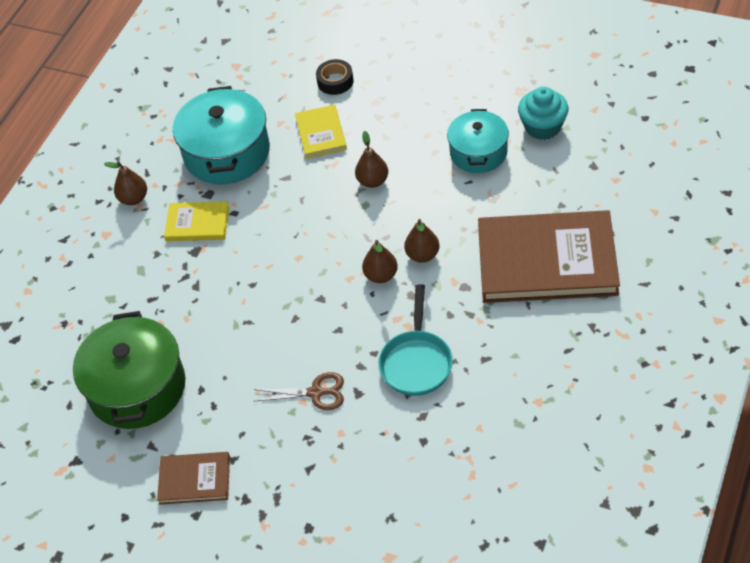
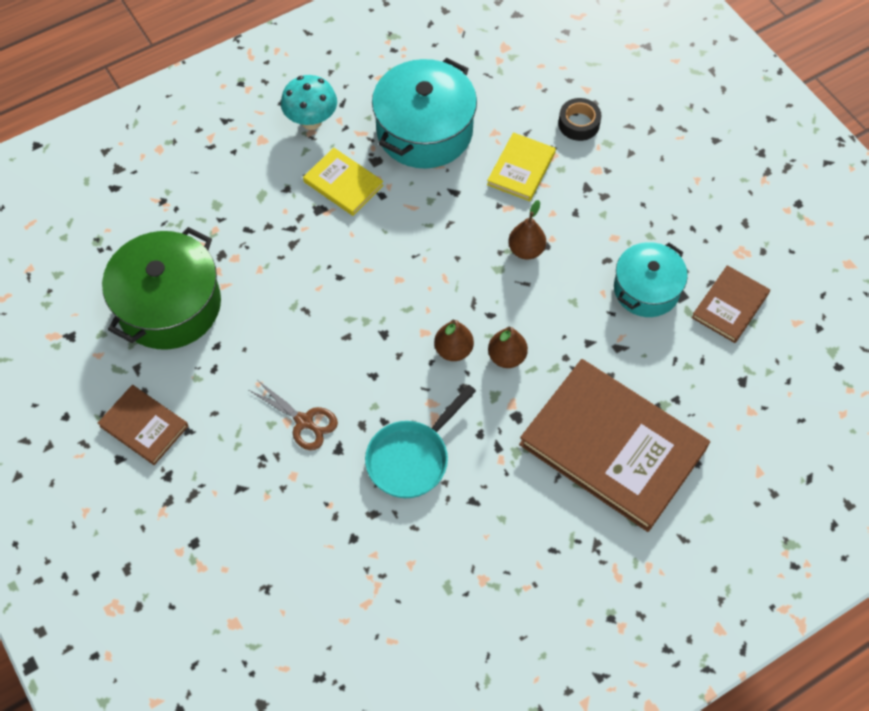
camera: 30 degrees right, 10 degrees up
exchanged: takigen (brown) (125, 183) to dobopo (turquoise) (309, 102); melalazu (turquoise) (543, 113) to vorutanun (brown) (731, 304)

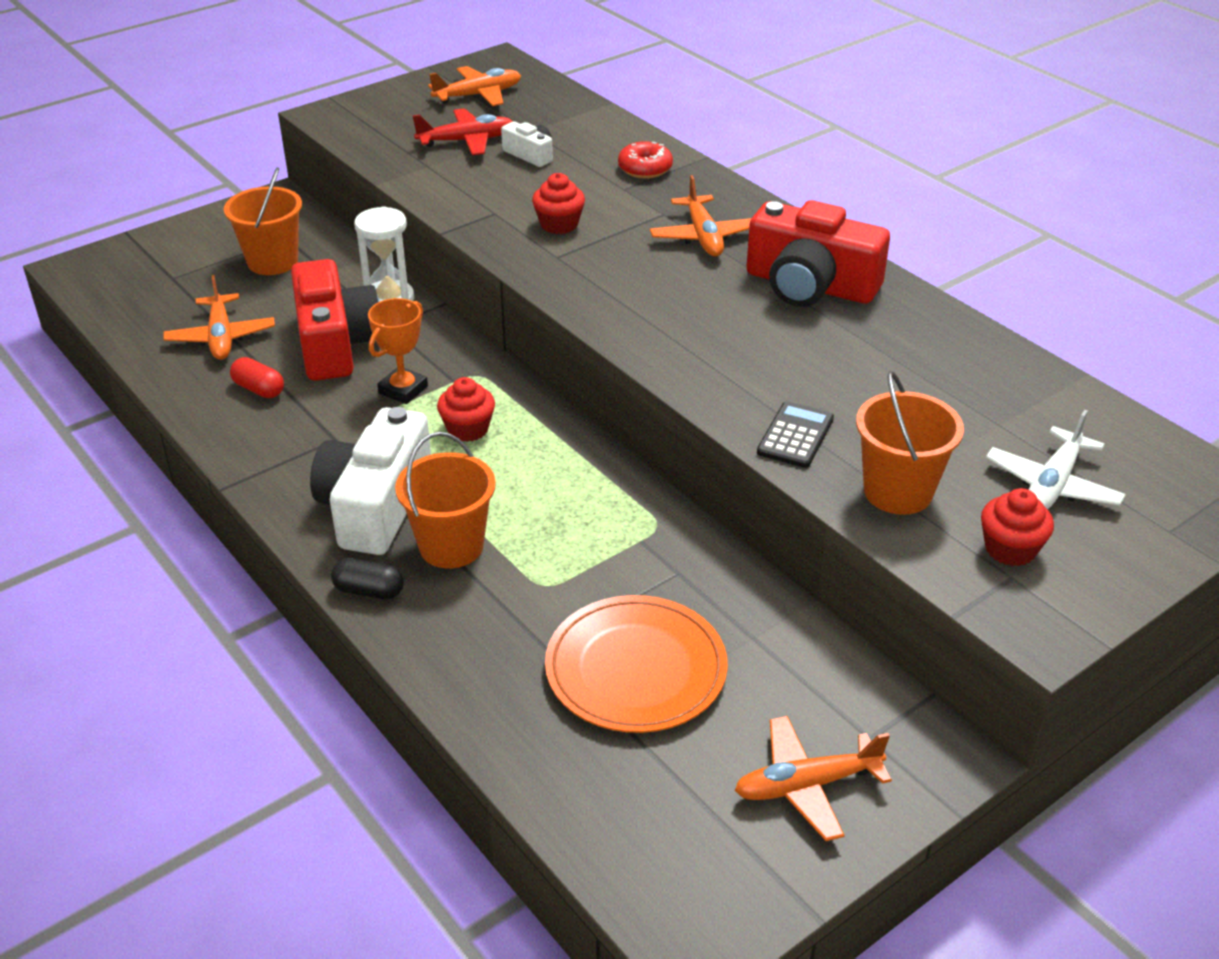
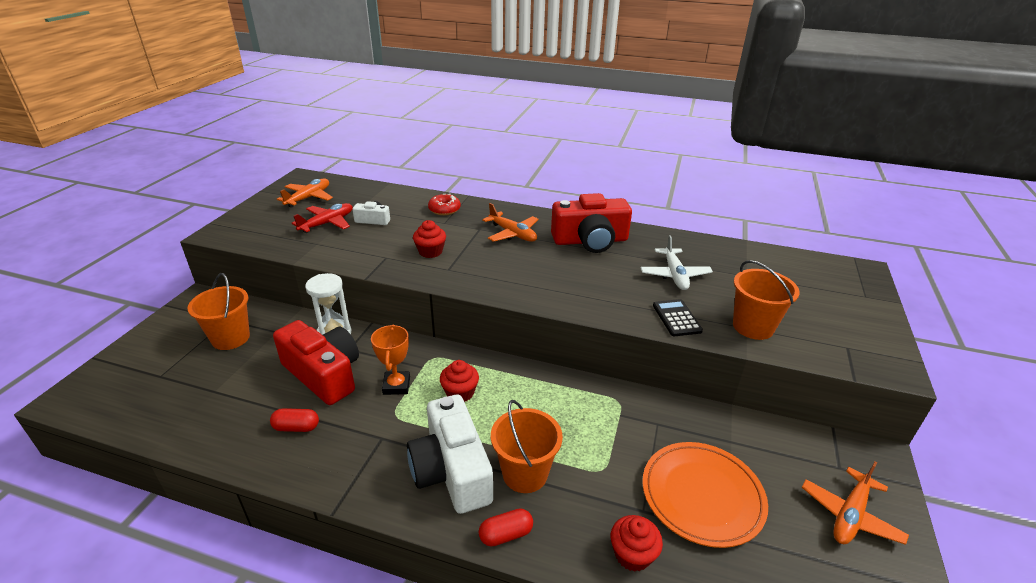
camera: 35 degrees left, 5 degrees down
missing: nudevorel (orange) (219, 317)
relocated: melalazu (red) (1017, 527) to (637, 543); nudevorel (white) (1056, 460) to (676, 262)
colour: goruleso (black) (367, 578) to goruleso (red) (506, 527)

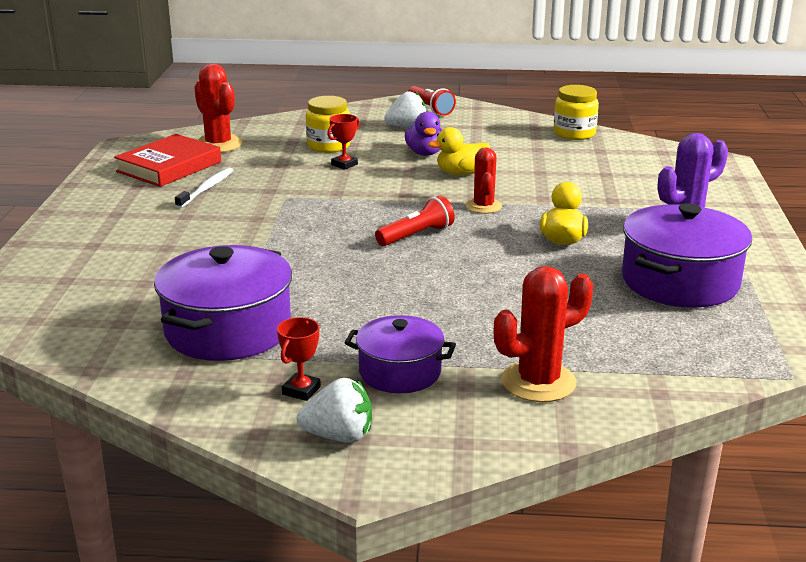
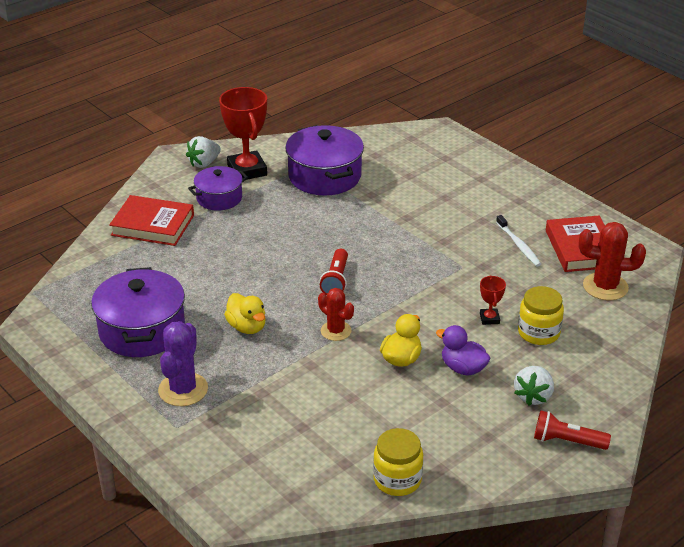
camera: 135 degrees right, 10 degrees up
exchanged: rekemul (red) (543, 334) to vorutanun (red) (151, 220)
size: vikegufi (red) (299, 359) = (243, 133) x2.14

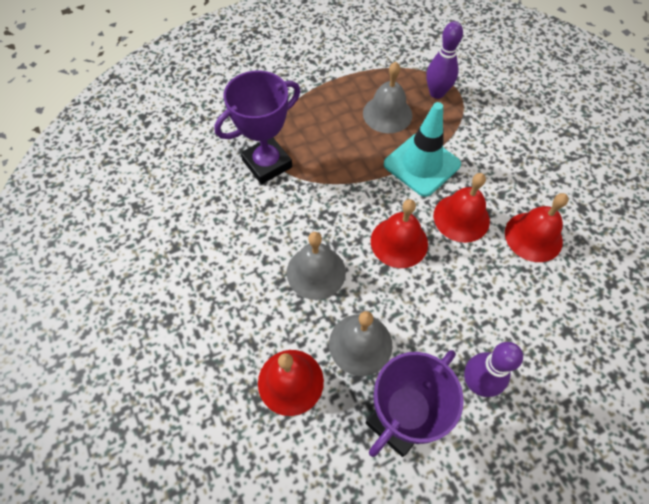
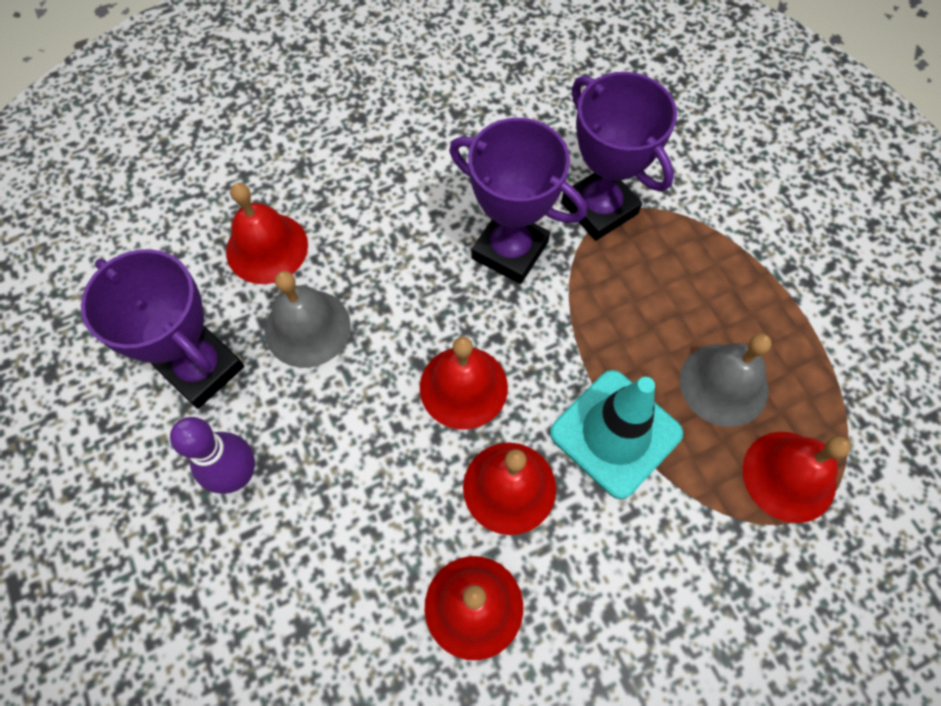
camera: 90 degrees right, 5 degrees up
missing: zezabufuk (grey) (316, 266)
appeared: vikegufi (purple) (518, 201)
exchanged: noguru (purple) (444, 60) to zezabufuk (red) (796, 477)

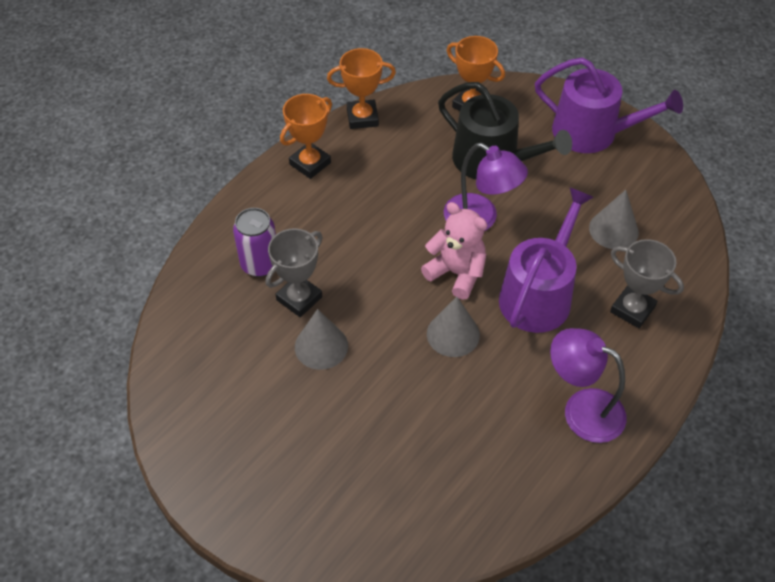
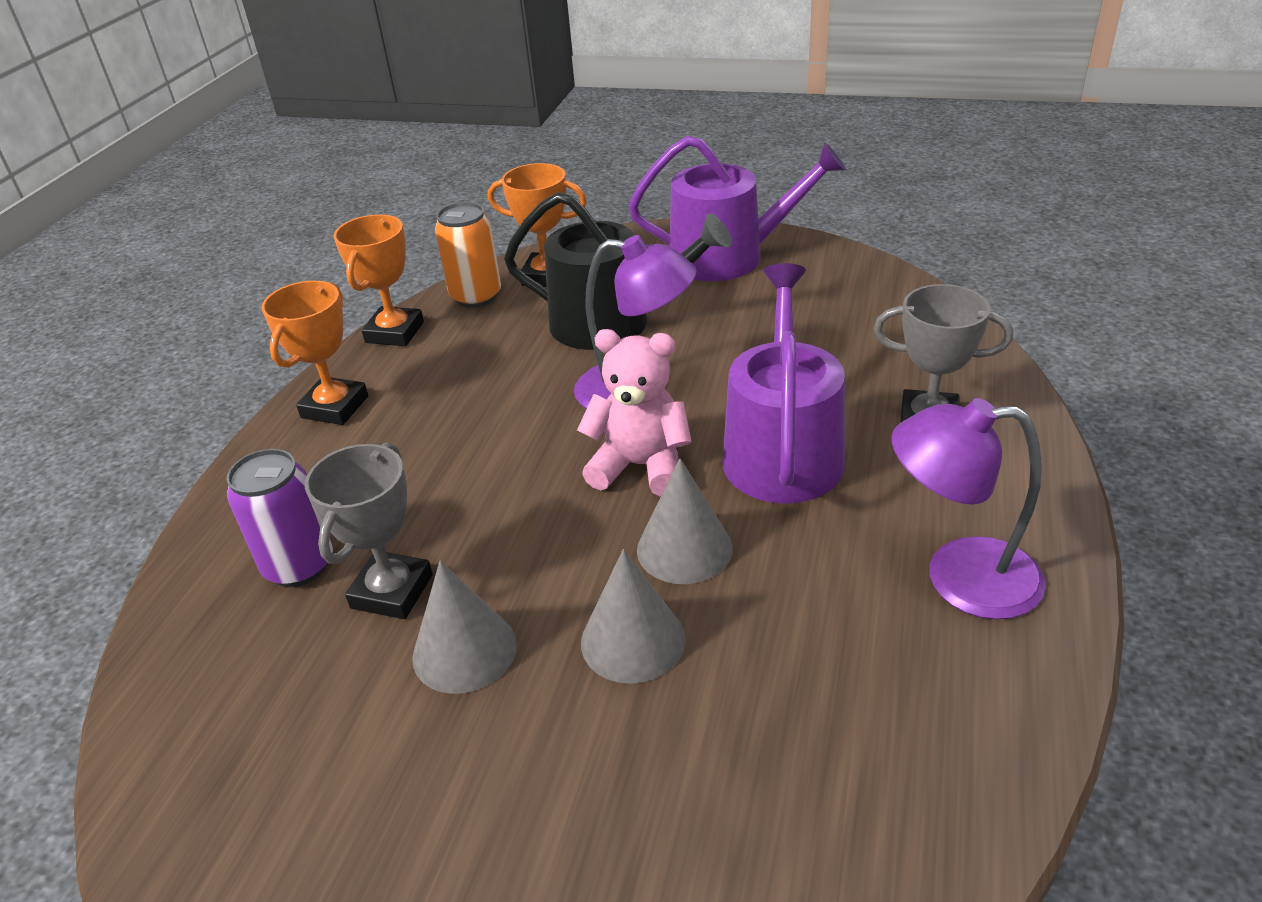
camera: 20 degrees left, 15 degrees down
appeared: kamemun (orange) (468, 255)
relocated: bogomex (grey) (614, 219) to (633, 616)
spun: vikegufi (orange) (361, 88) = (379, 280) 45 degrees counterclockwise

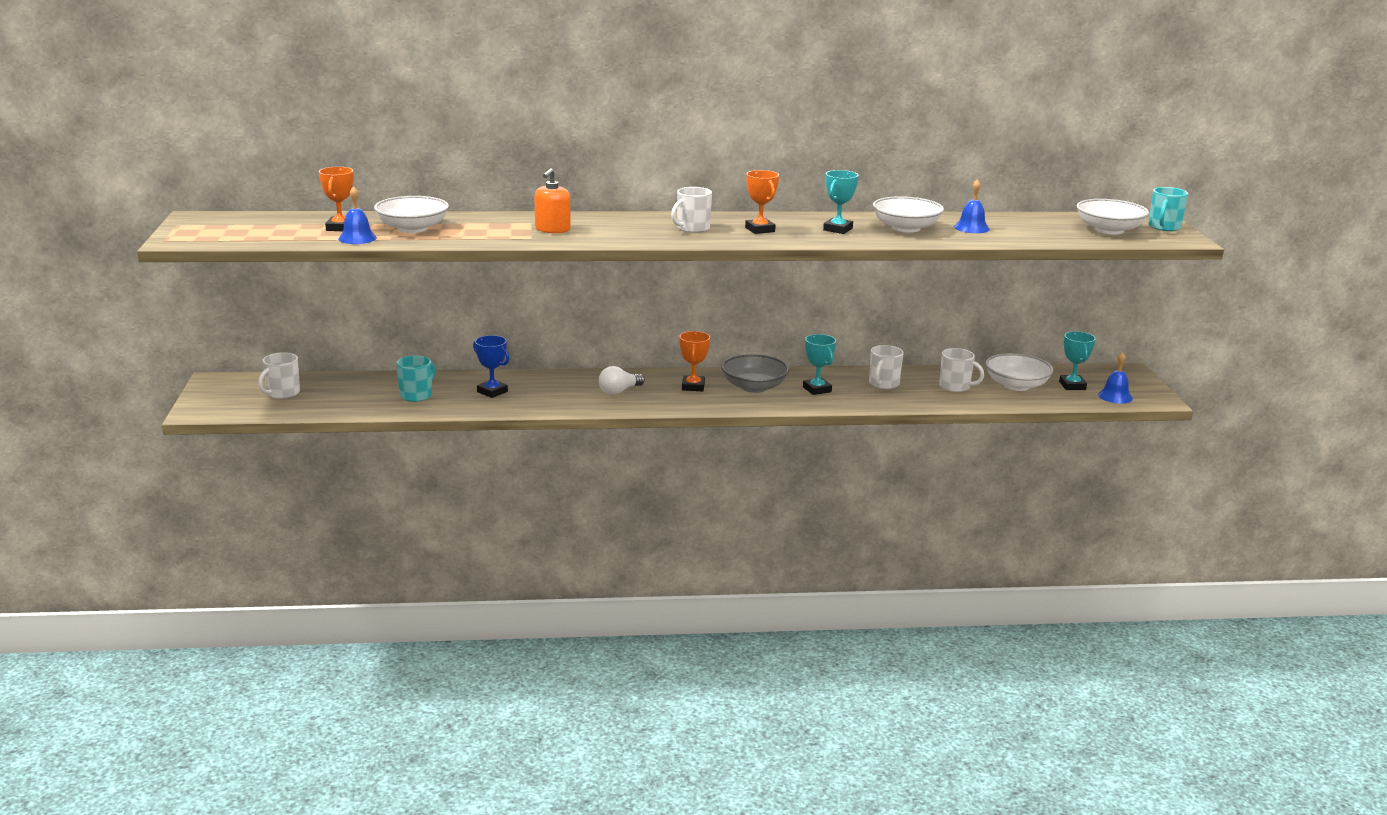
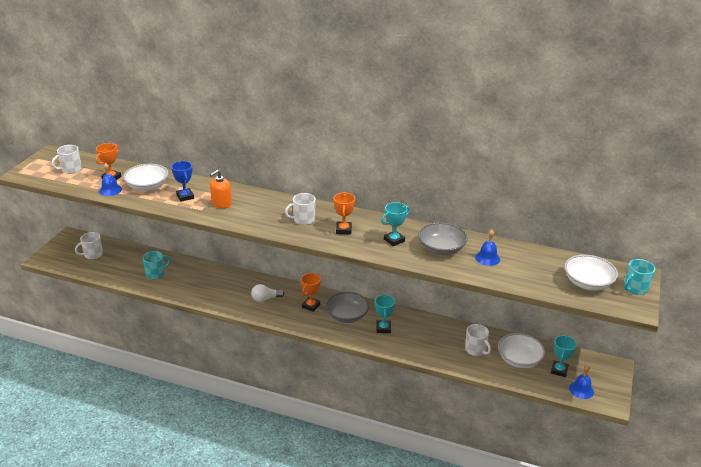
camera: 25 degrees right, 10 degrees up
relocated: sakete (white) (886, 367) to (67, 159); vikegufi (blue) (491, 366) to (182, 181)
colour: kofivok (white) (908, 214) to kofivok (grey) (443, 238)

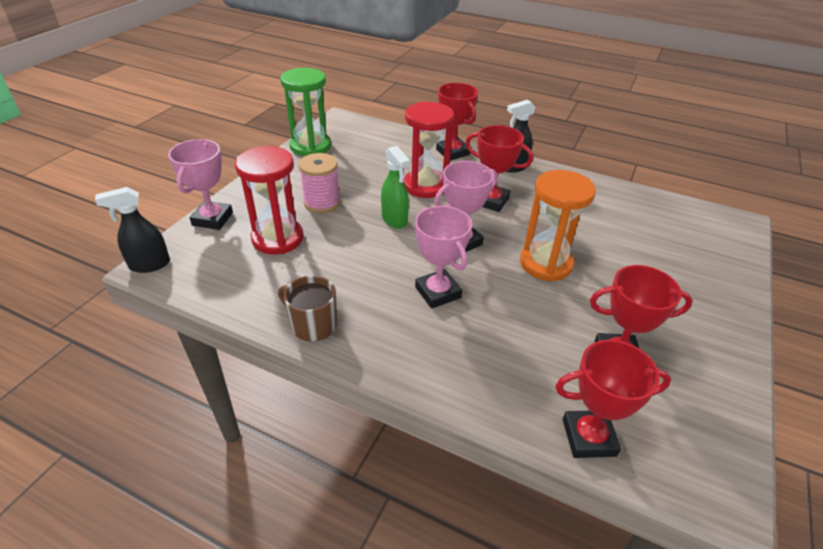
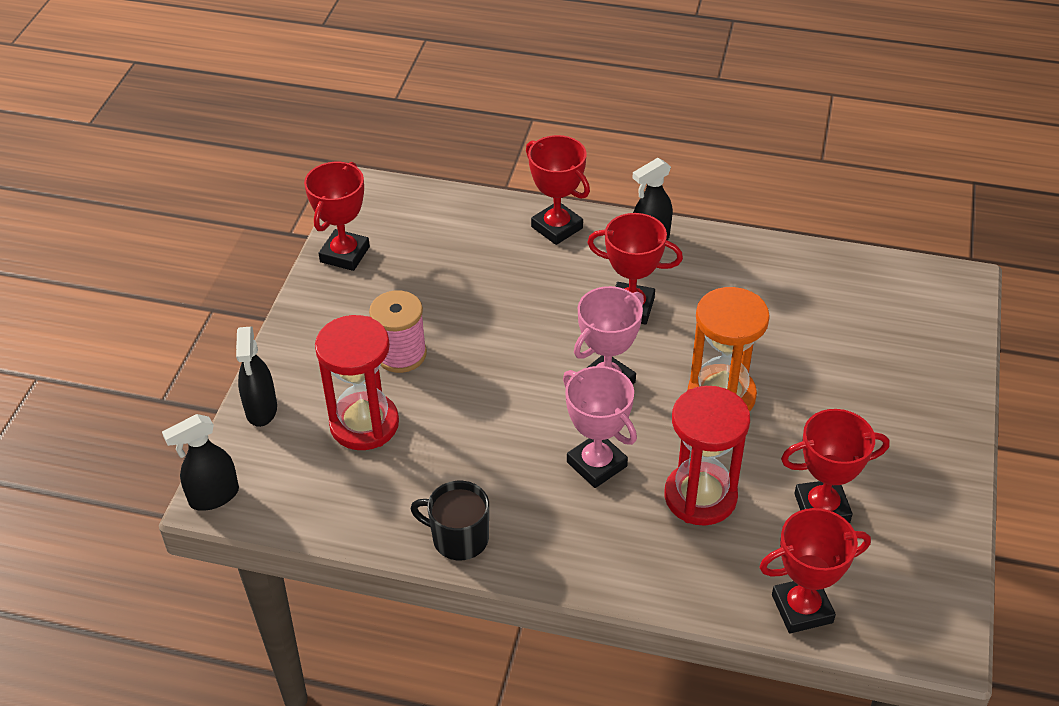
camera: 10 degrees left, 5 degrees up
missing: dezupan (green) (395, 187)
relocated: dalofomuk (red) (429, 150) to (707, 456)
exchanged: vikegufi (pink) (200, 184) to dezupan (black) (256, 376); dalofomuk (green) (305, 112) to vikegufi (red) (337, 216)
colour: sakete (brown) (307, 308) to sakete (black) (450, 520)

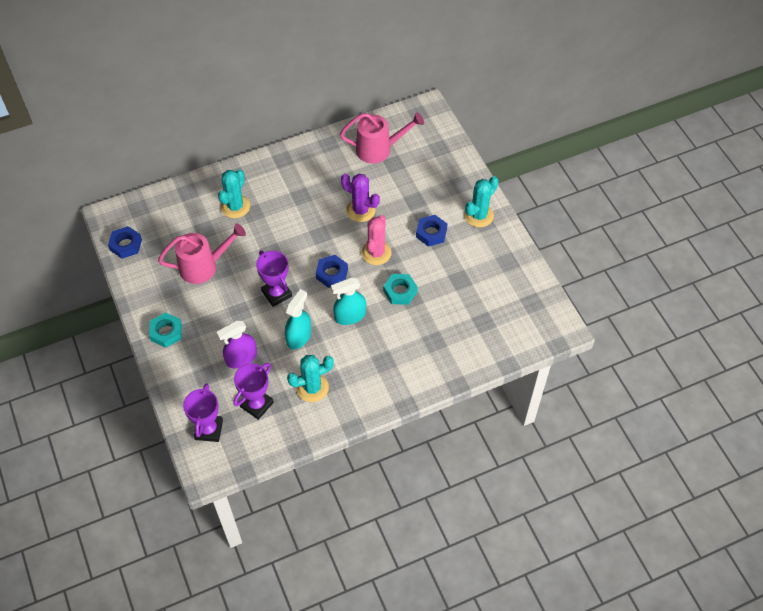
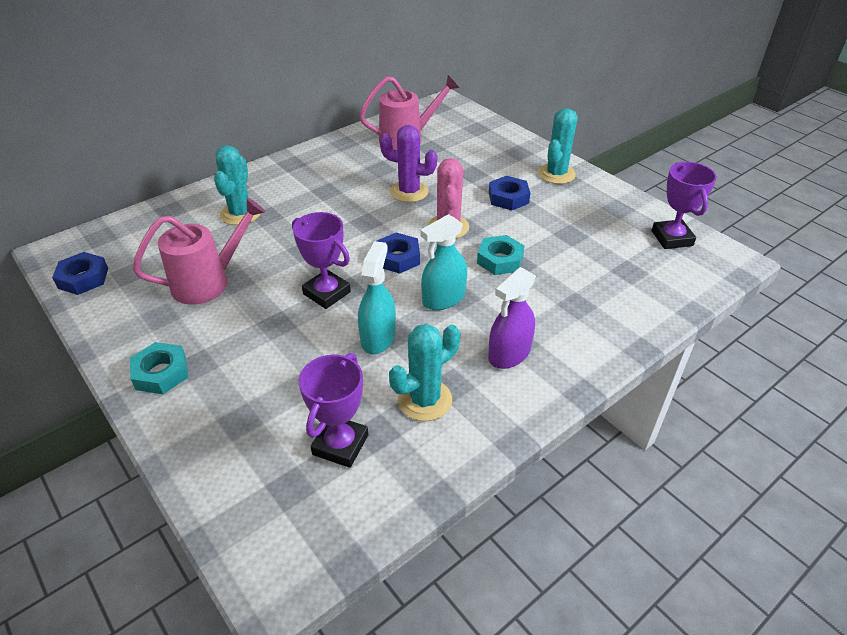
camera: 15 degrees left, 15 degrees down
relocated: dezupan (purple) (236, 344) to (512, 318); vikegufi (purple) (203, 412) to (684, 205)

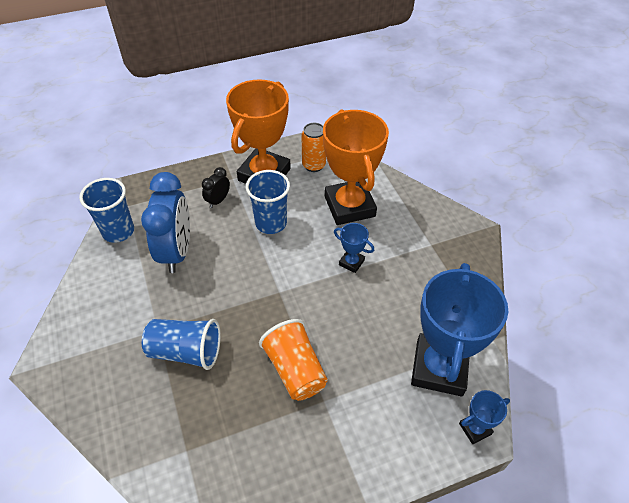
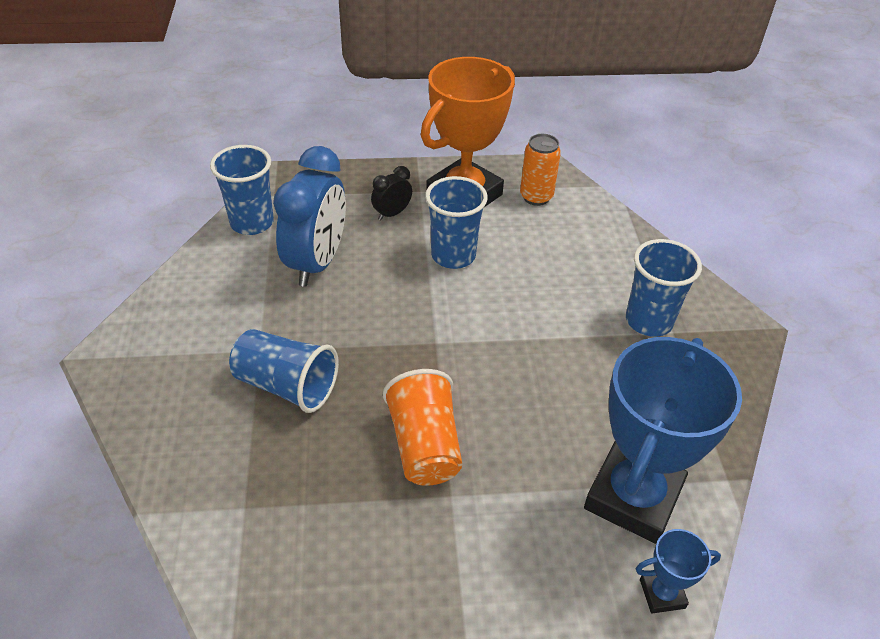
camera: 15 degrees right, 5 degrees down
missing: vikegufi (orange) (356, 167); vikegufi (blue) (354, 248)
appeared: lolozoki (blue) (664, 288)

